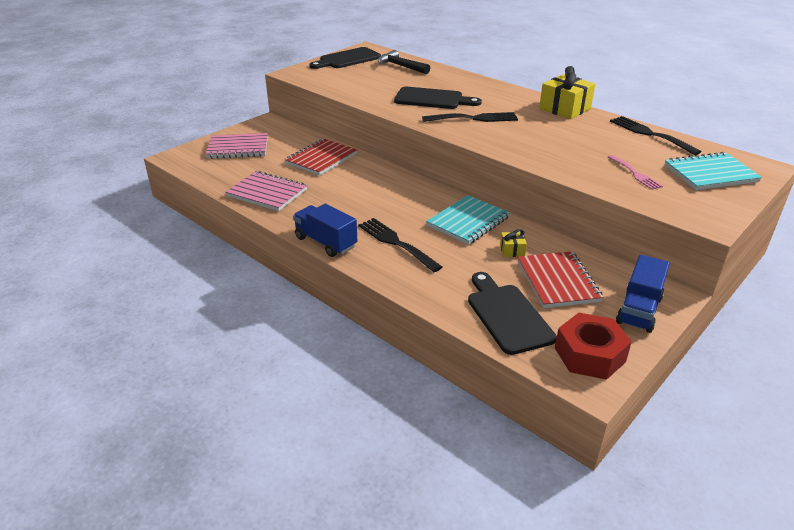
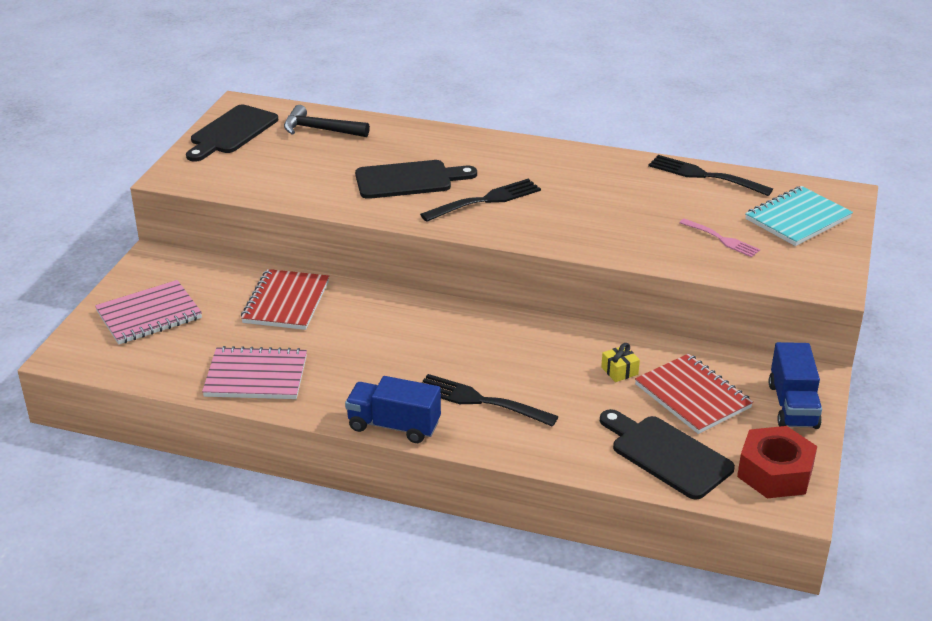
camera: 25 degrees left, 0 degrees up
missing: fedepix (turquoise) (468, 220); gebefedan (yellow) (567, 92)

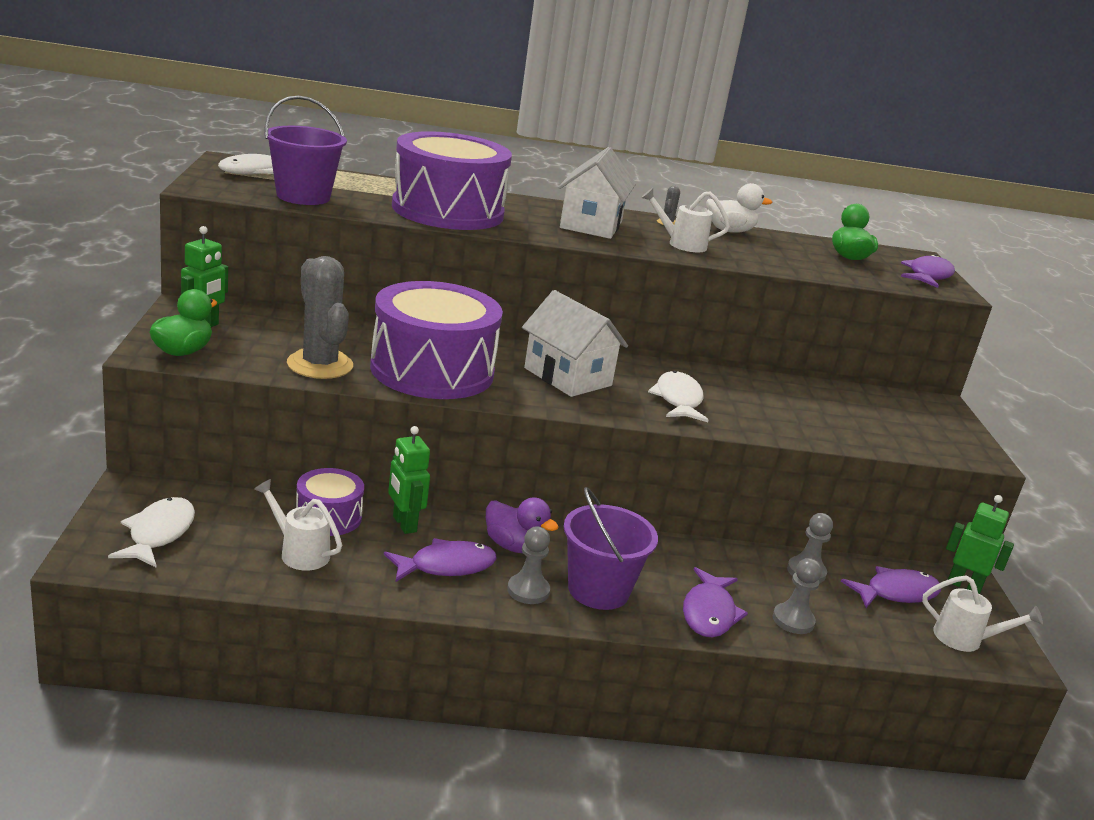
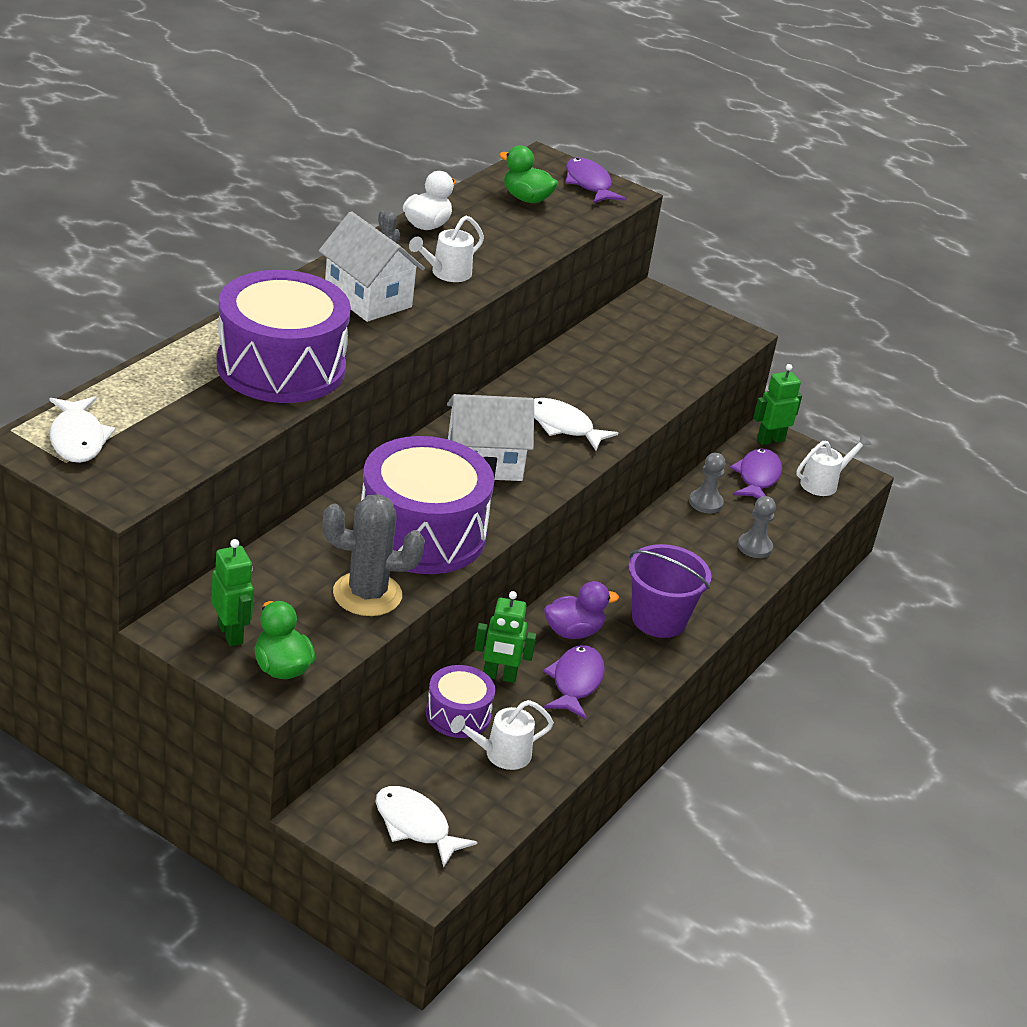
camera: 55 degrees left, 10 degrees up
missing: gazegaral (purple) (306, 150); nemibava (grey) (528, 565); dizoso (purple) (715, 602)

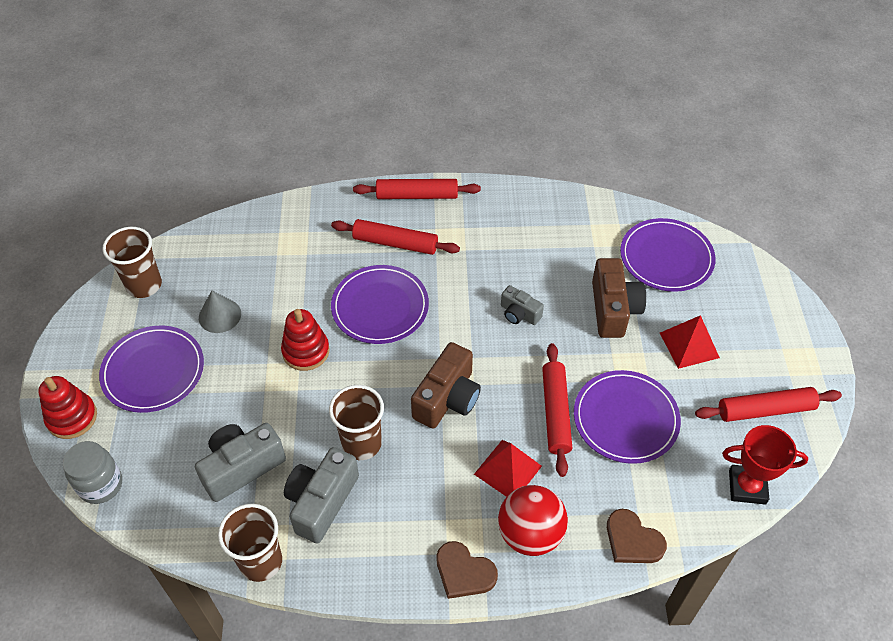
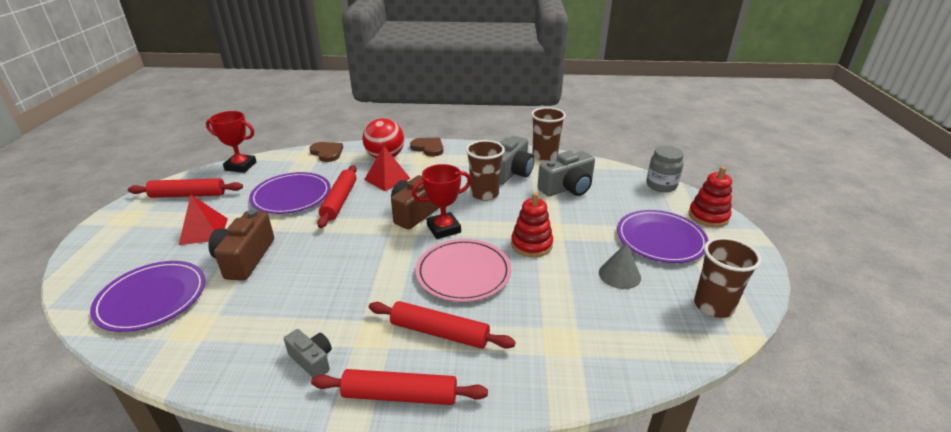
camera: 175 degrees left, 20 degrees down
appeared: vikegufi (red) (441, 201)
relocated: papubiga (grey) (522, 305) to (308, 353)
colour: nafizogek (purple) (380, 304) to nafizogek (pink) (463, 270)

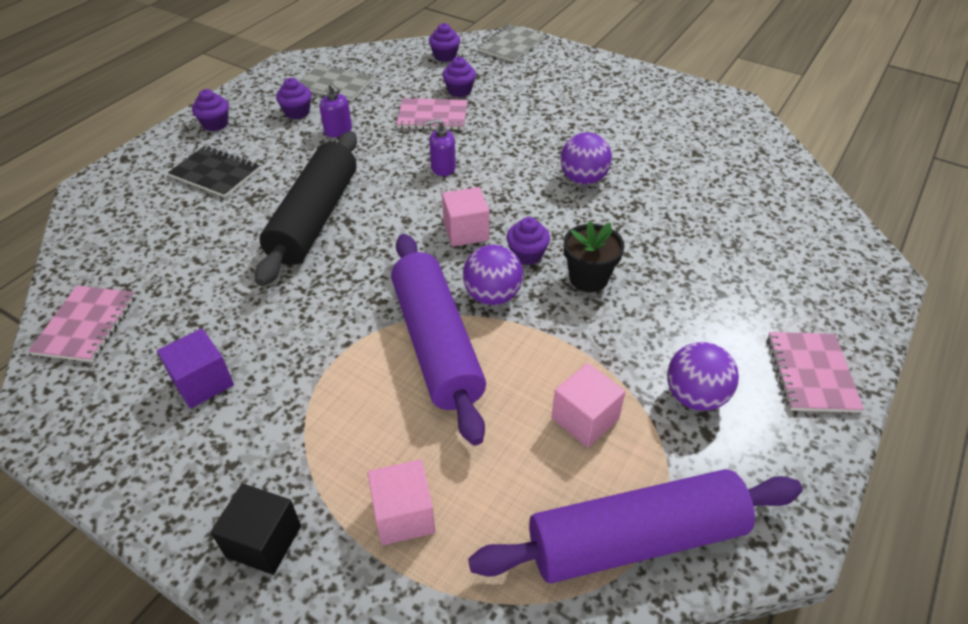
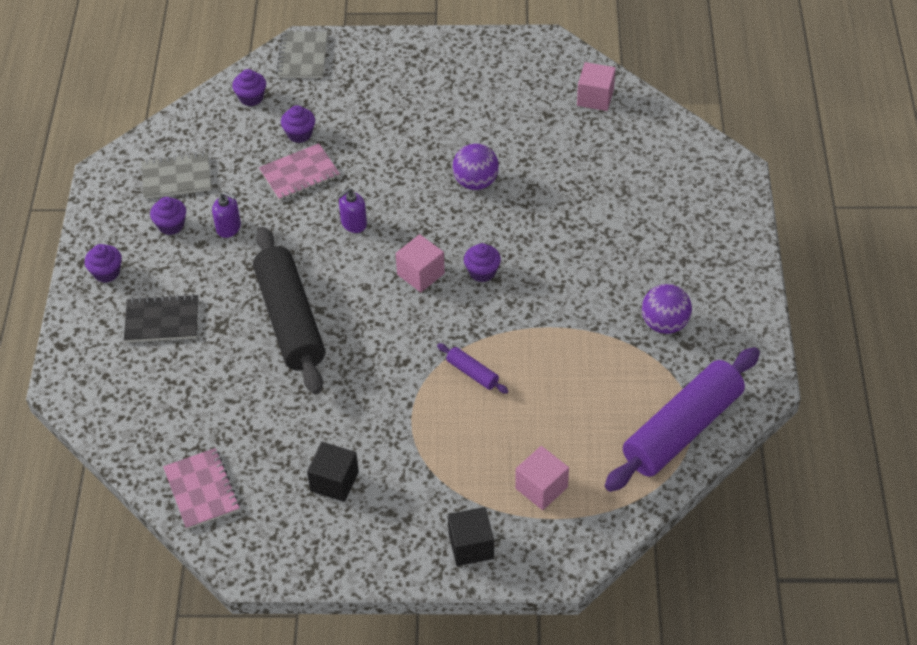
camera: 30 degrees left, 5 degrees up
missing: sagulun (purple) (493, 275); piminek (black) (594, 256); fedepix (pink) (815, 372)
relocated: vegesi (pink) (588, 405) to (596, 86)
colour: vegesi (purple) (195, 368) to vegesi (black) (333, 472)
size: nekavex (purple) (438, 340) = (473, 368) x0.41

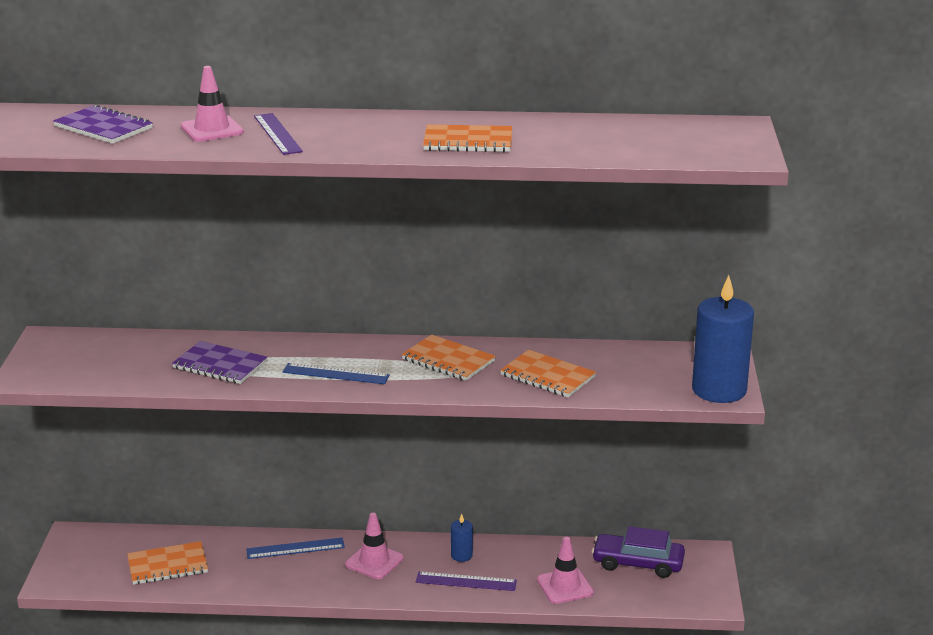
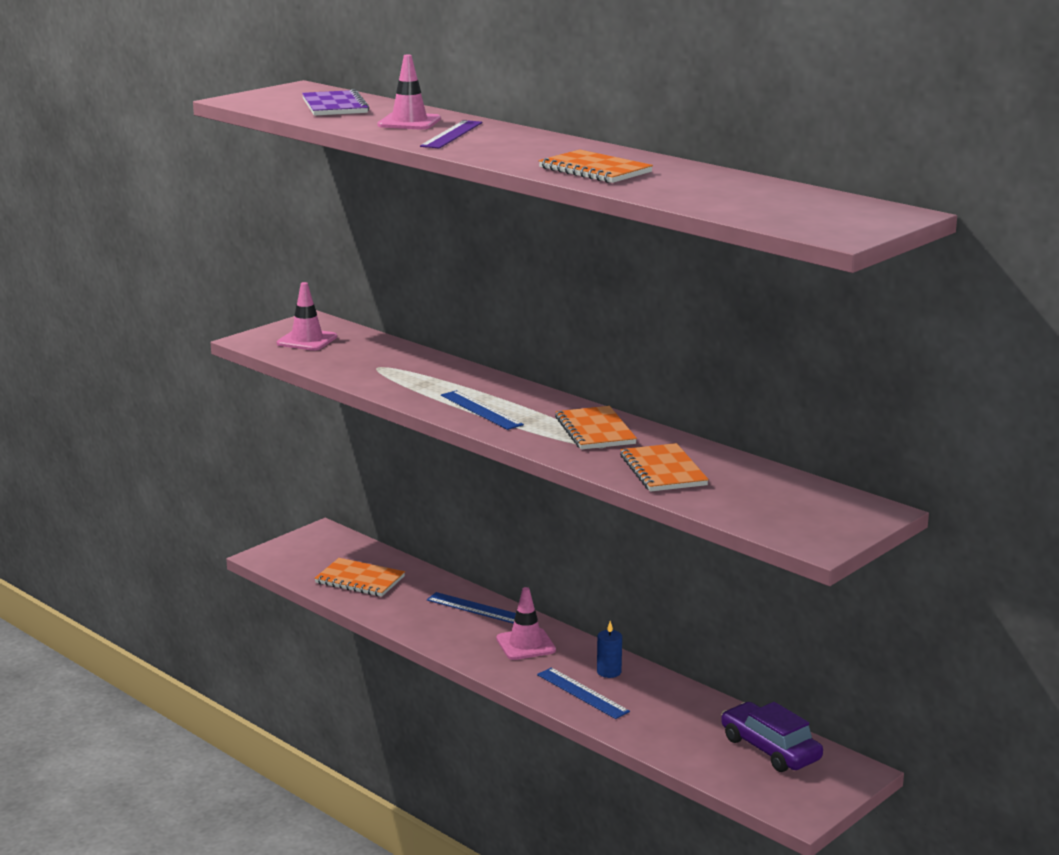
camera: 40 degrees right, 5 degrees down
missing: fedepix (purple) (220, 362); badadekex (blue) (723, 339)
relocated: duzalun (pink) (565, 570) to (307, 316)
colour: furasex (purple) (466, 581) to furasex (blue) (583, 693)

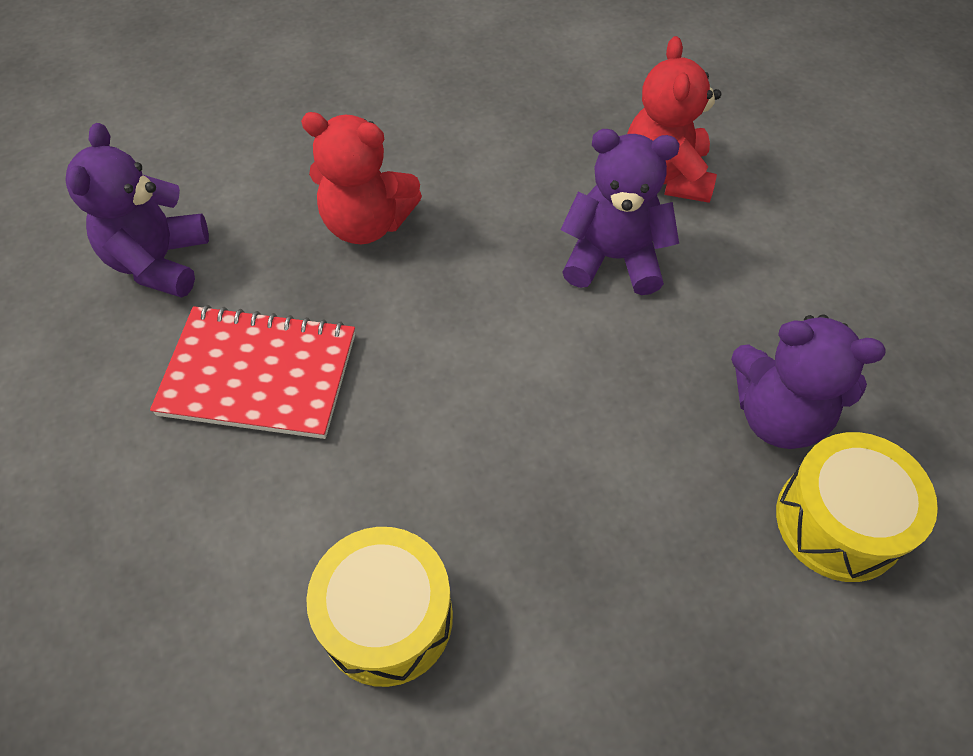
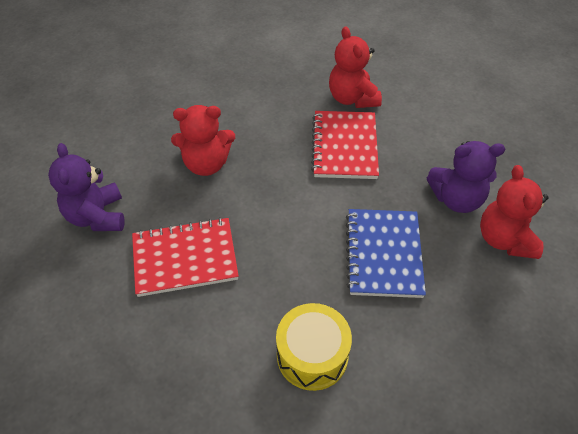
camera: 20 degrees left, 5 degrees down
appeared: fedepix (blue) (386, 253)
exchanged: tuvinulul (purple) (619, 212) to fedepix (red) (345, 145); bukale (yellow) (857, 507) to tuvinulul (red) (514, 212)

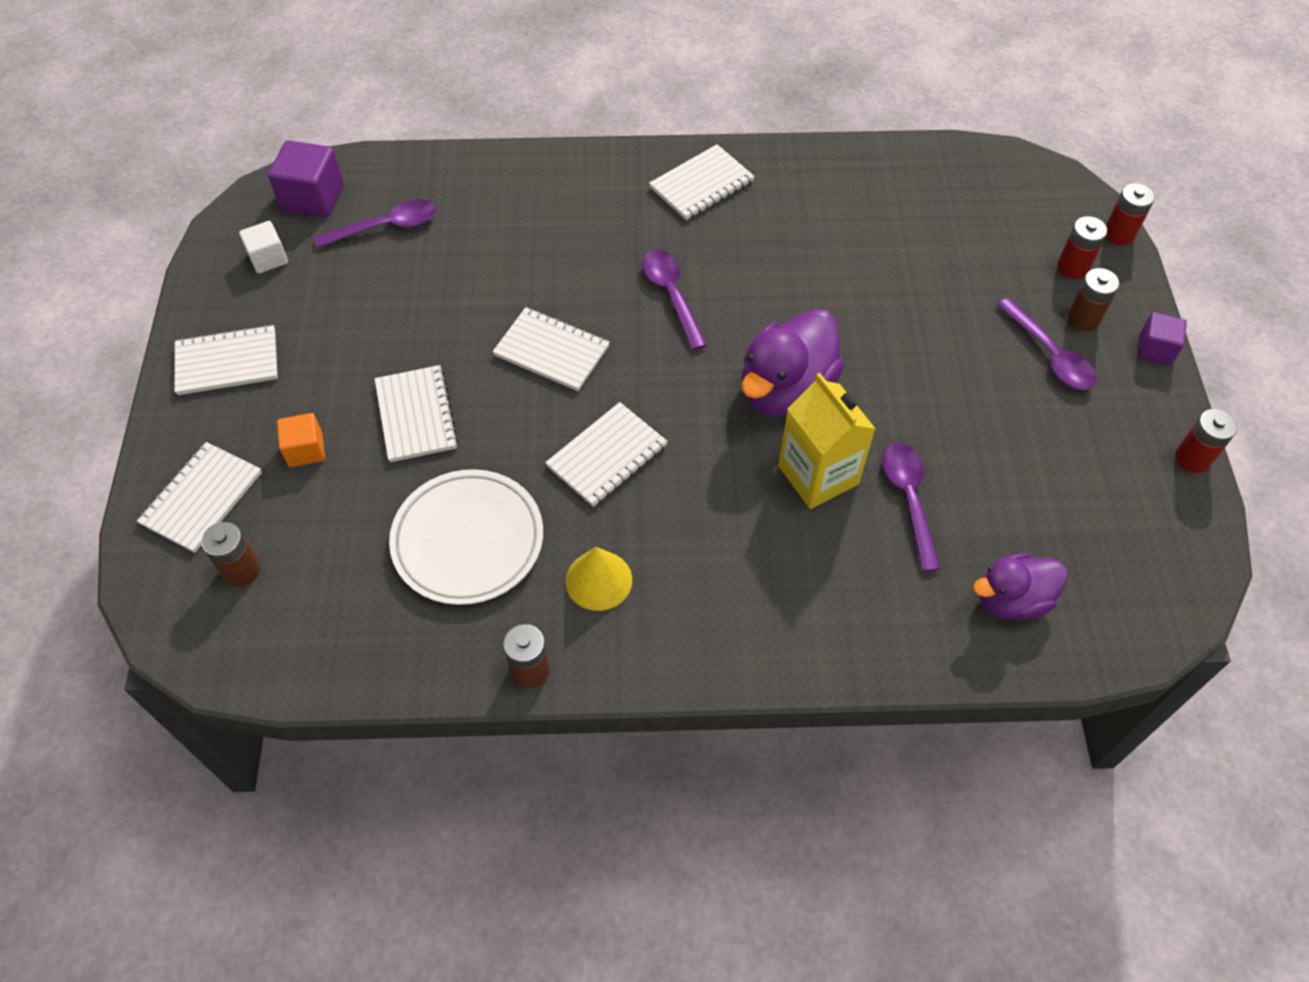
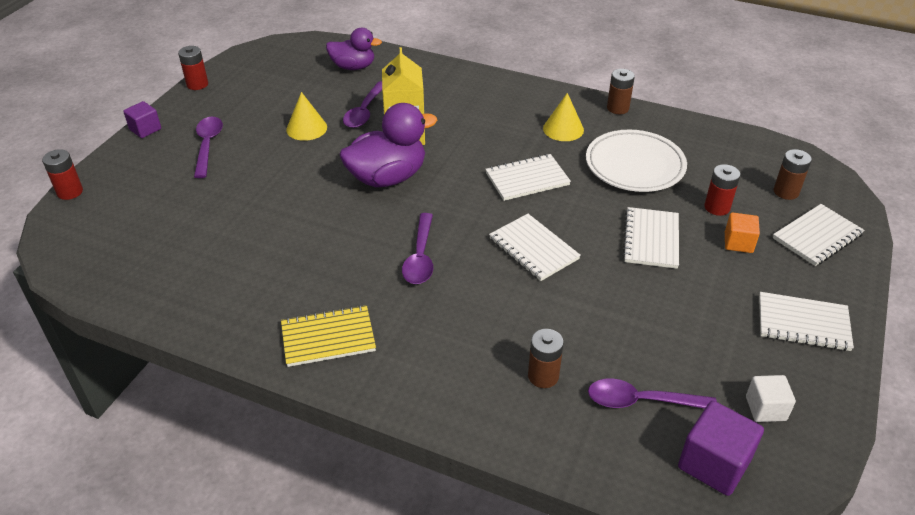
camera: 155 degrees left, 15 degrees down
appeared: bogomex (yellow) (306, 116)
relocated: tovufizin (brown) (1093, 299) to (546, 358); tovufizin (red) (1082, 247) to (722, 190)
colour: fedepix (white) (702, 182) to fedepix (yellow) (328, 336)

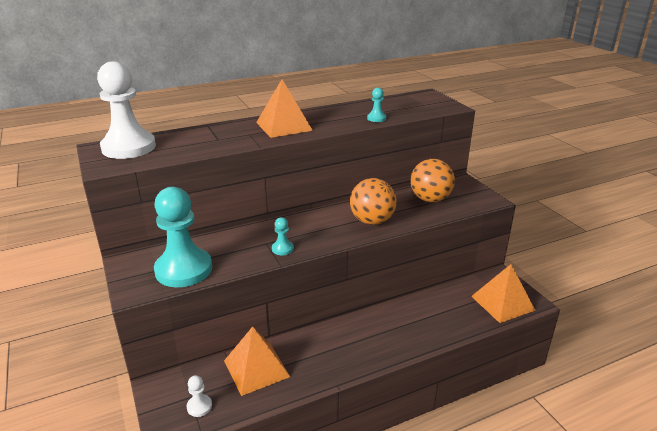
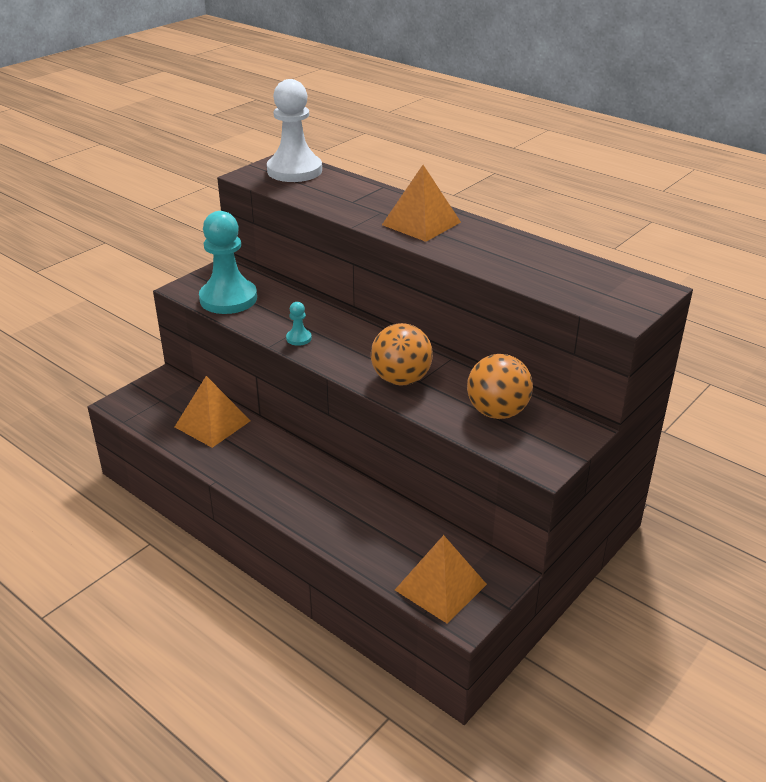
camera: 65 degrees right, 5 degrees up
missing: nemibava (white) (199, 396); nemibava (turquoise) (376, 105)

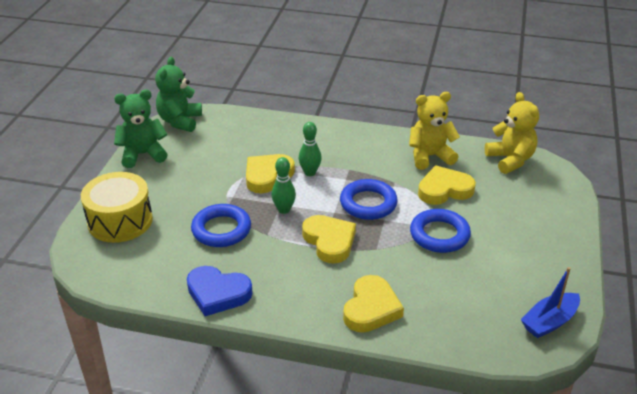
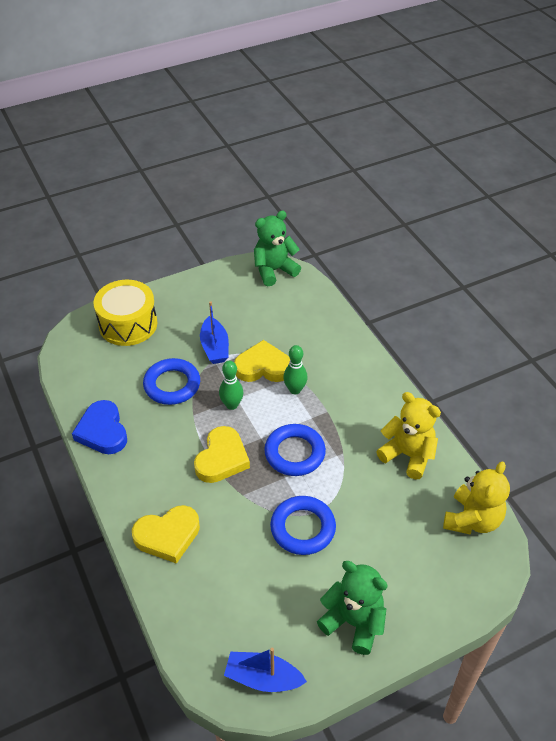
camera: 50 degrees right, 10 degrees up
missing: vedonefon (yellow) (447, 185)
appeared: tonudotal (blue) (214, 332)
relocated: tuvinulul (green) (141, 129) to (352, 608)

